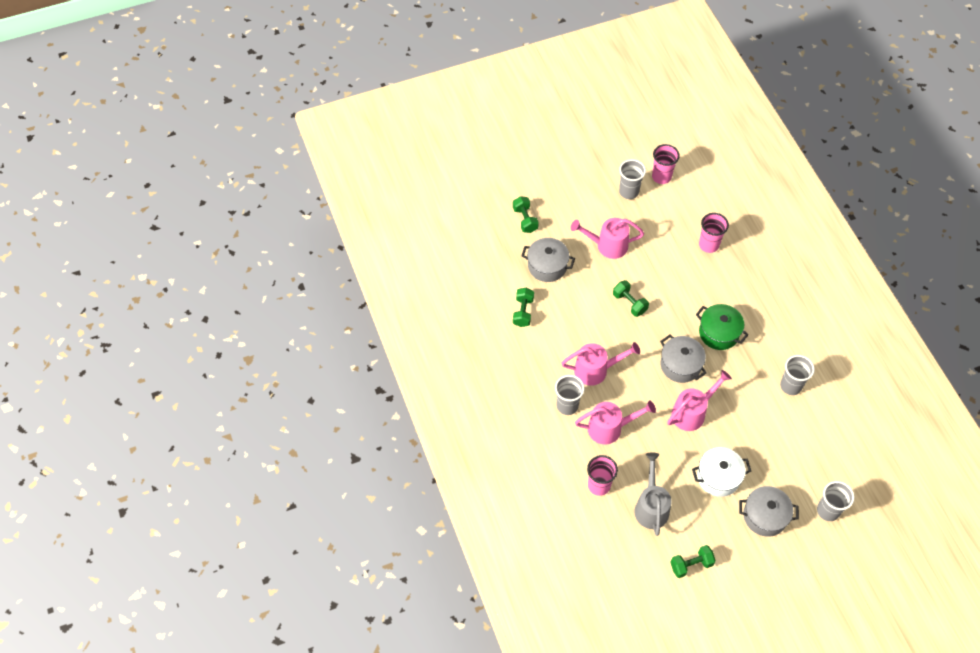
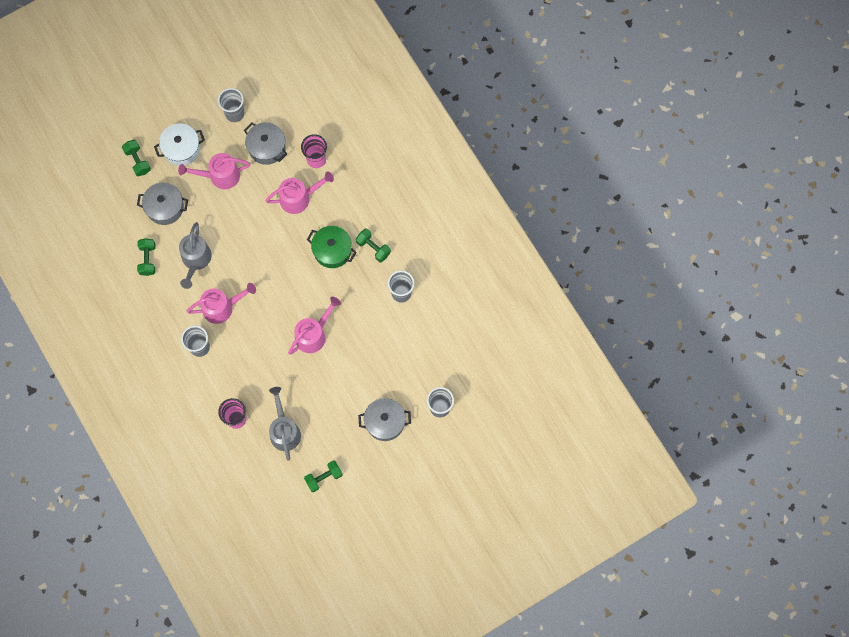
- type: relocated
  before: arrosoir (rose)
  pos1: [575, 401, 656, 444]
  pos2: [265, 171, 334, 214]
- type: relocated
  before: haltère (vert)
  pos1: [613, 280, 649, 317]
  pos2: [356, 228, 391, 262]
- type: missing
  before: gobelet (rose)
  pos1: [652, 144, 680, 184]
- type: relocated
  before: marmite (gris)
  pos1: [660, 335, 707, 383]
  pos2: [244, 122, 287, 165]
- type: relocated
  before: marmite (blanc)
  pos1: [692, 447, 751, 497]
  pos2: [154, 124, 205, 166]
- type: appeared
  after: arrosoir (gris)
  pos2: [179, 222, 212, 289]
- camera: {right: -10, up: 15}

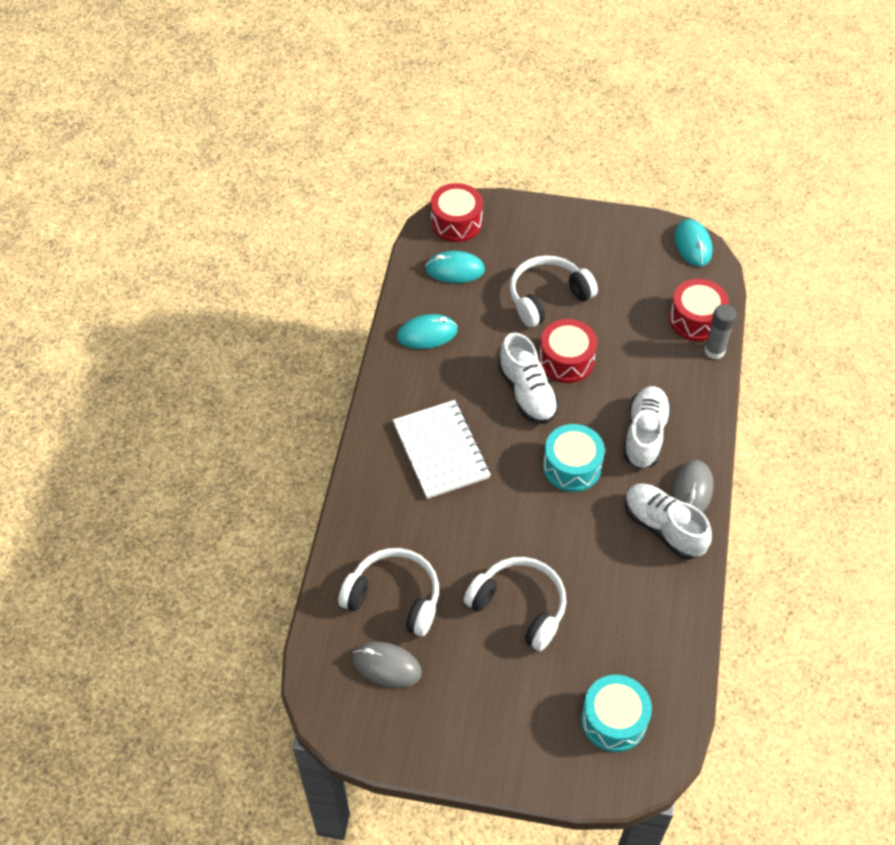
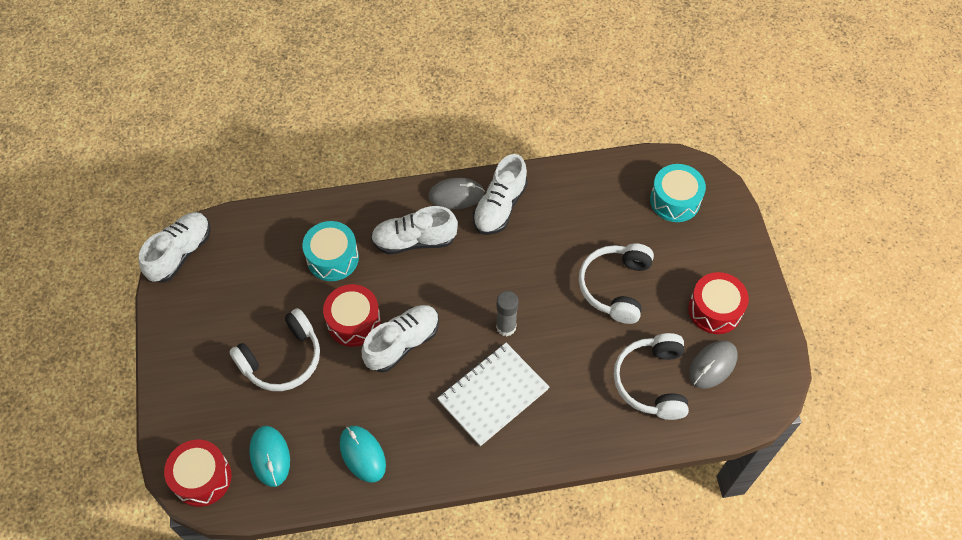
- type: spun
  before: souris (gris)
  pos1: [353, 642, 422, 688]
  pos2: [689, 340, 738, 389]
  turn: 45
- type: spun
  before: casque audio (blanc)
  pos1: [510, 255, 598, 327]
  pos2: [229, 308, 320, 391]
  turn: -75
- type: relocated
  before: tambour (turquoise)
  pos1: [543, 424, 605, 492]
  pos2: [302, 221, 359, 281]
- type: relocated
  before: tambour (rouge)
  pos1: [669, 279, 729, 341]
  pos2: [688, 272, 749, 334]
- type: exchanged
  before: souris (turquoise)
  after: chaussure (blanc)
  pos1: [674, 219, 712, 266]
  pos2: [139, 212, 211, 282]
- type: relocated
  before: bâton de colle (gris)
  pos1: [705, 304, 736, 359]
  pos2: [496, 291, 519, 336]
- camera: {right: -110, up: 5}

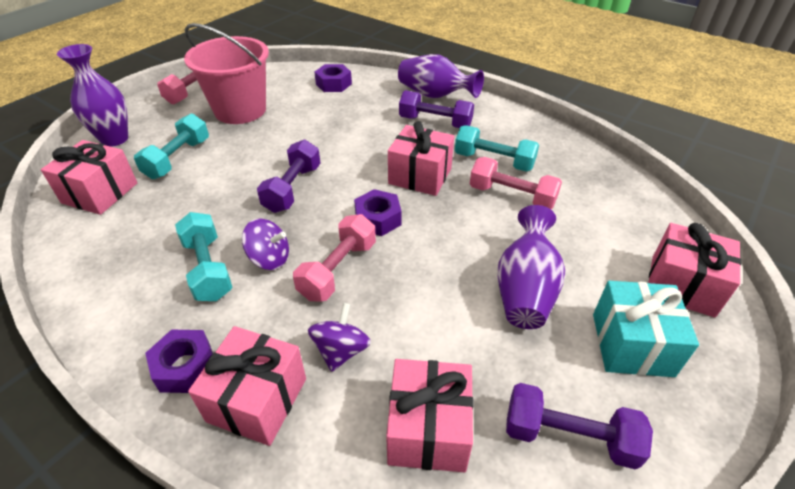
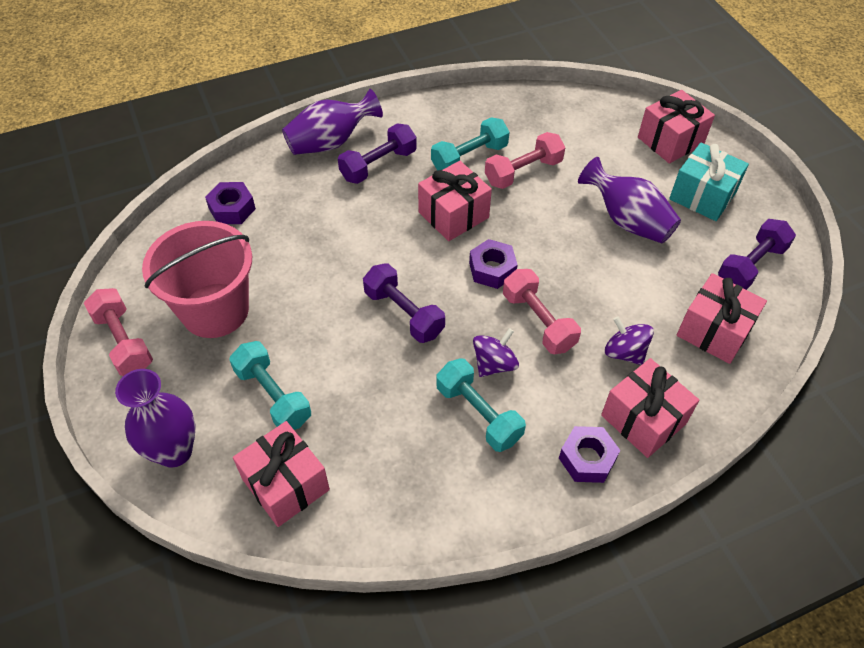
- type: spun
  before: haltère (turquoise)
  pos1: [175, 212, 233, 301]
  pos2: [436, 358, 526, 452]
  turn: 45
- camera: {right: -60, up: 10}

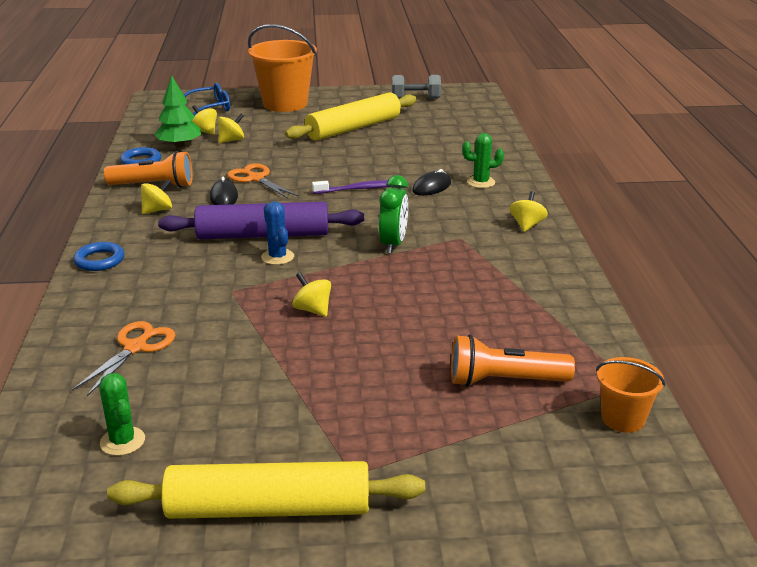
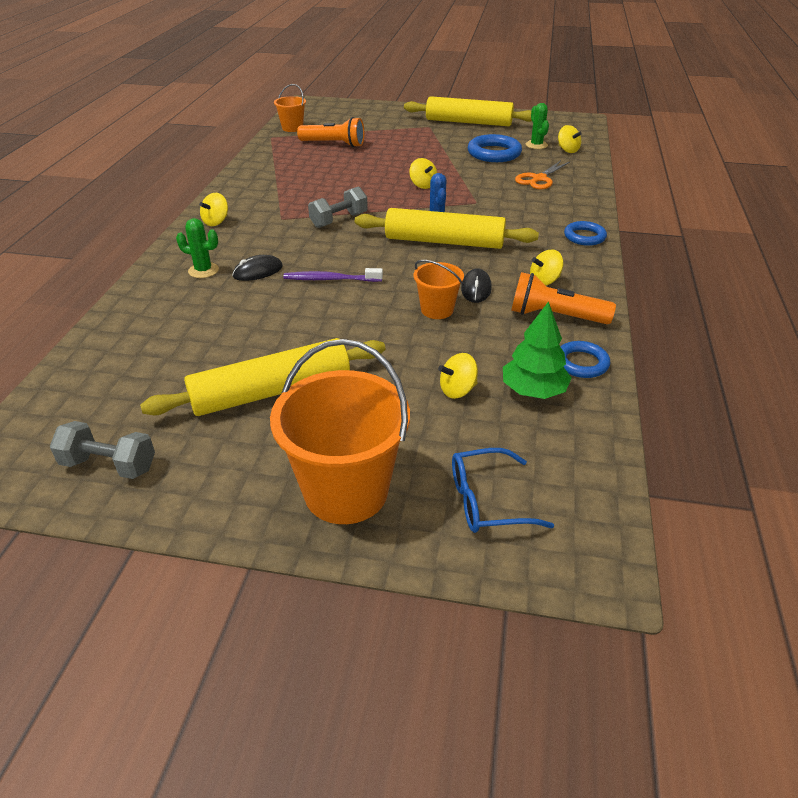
- type: colour
  before: rouleau à pâtisserie (violet)
  after: rouleau à pâtisserie (jaune)
  pos1: [158, 202, 364, 239]
  pos2: [355, 208, 539, 249]
- type: relocated
  before: toupie (jaune)
  pos1: [192, 105, 217, 134]
  pos2: [558, 125, 582, 153]
- type: exchanged
  before: ciseaux (orange)
  after: seau (orange)
  pos1: [227, 163, 298, 199]
  pos2: [414, 260, 464, 319]
- type: exchanged
  before: réveil (vert)
  after: haltère (gris)
  pos1: [379, 175, 408, 254]
  pos2: [308, 186, 368, 228]
- type: appeared
  after: anneau (bleu)
  pos2: [468, 134, 522, 162]
- camera: {right: -165, up: 10}

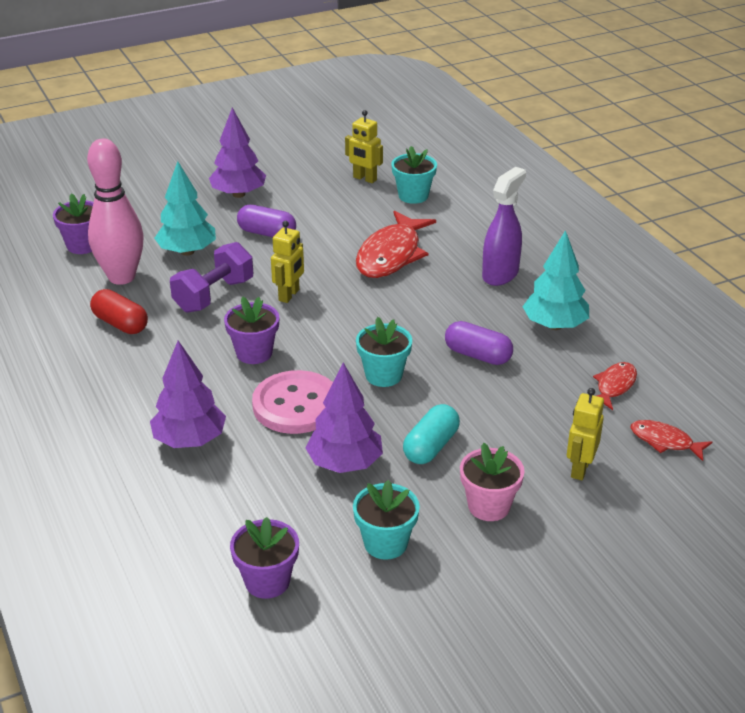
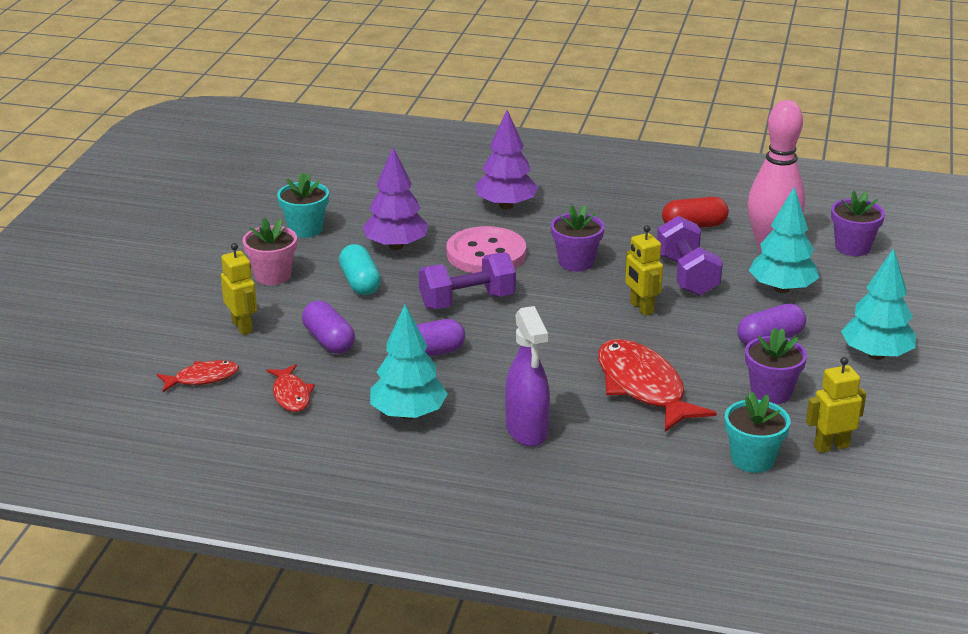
- type: colour
  before: arbre (violet)
  after: arbre (turquoise)
  pos1: [209, 108, 266, 198]
  pos2: [841, 248, 916, 360]
- type: relocated
  before: pot de fleurs (violet)
  pos1: [230, 517, 299, 599]
  pos2: [745, 327, 807, 404]
- type: exchanged
  before: pot de fleurs (turquoise)
  after: haltère (violet)
  pos1: [356, 317, 412, 387]
  pos2: [419, 252, 516, 309]
- type: appeared
  after: gélule (violet)
  pos2: [302, 301, 355, 354]
- camera: {right: 130, up: -5}

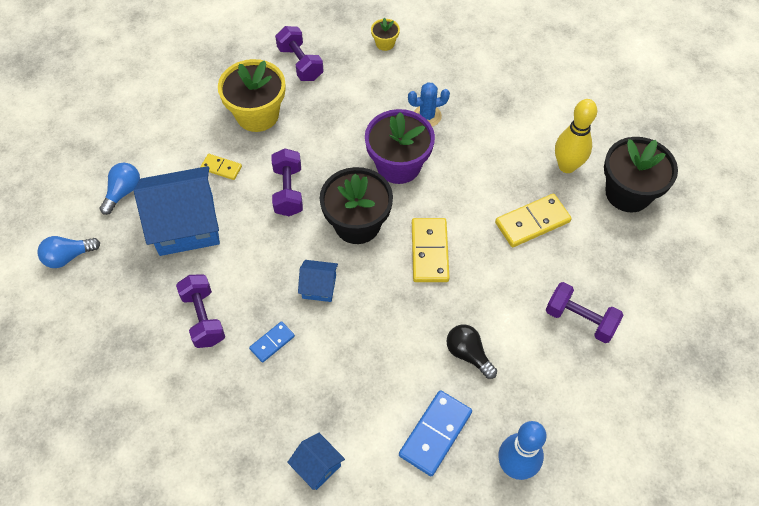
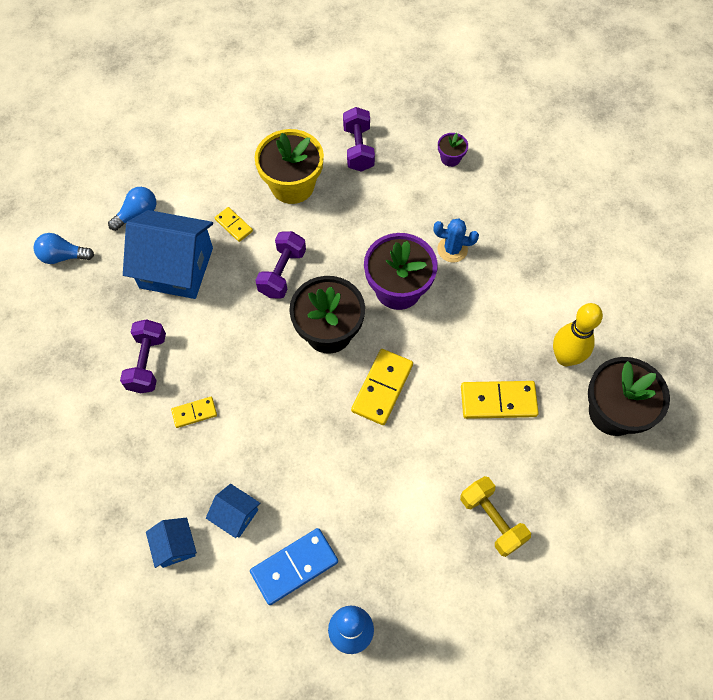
- type: colour
  before: domino (bleu)
  after: domino (jaune)
  pos1: [249, 321, 295, 363]
  pos2: [171, 397, 217, 428]
- type: relocated
  before: maison (bleu)
  pos1: [298, 260, 338, 302]
  pos2: [206, 484, 260, 538]
- type: colour
  before: pot de fleurs (jaune)
  after: pot de fleurs (violet)
  pos1: [371, 18, 400, 51]
  pos2: [438, 133, 468, 167]
- type: missing
  before: ampoule (noir)
  pos1: [446, 324, 497, 379]
- type: colour
  before: haltère (violet)
  after: haltère (jaune)
  pos1: [546, 282, 623, 343]
  pos2: [460, 476, 531, 557]
- camera: {right: 25, up: 5}

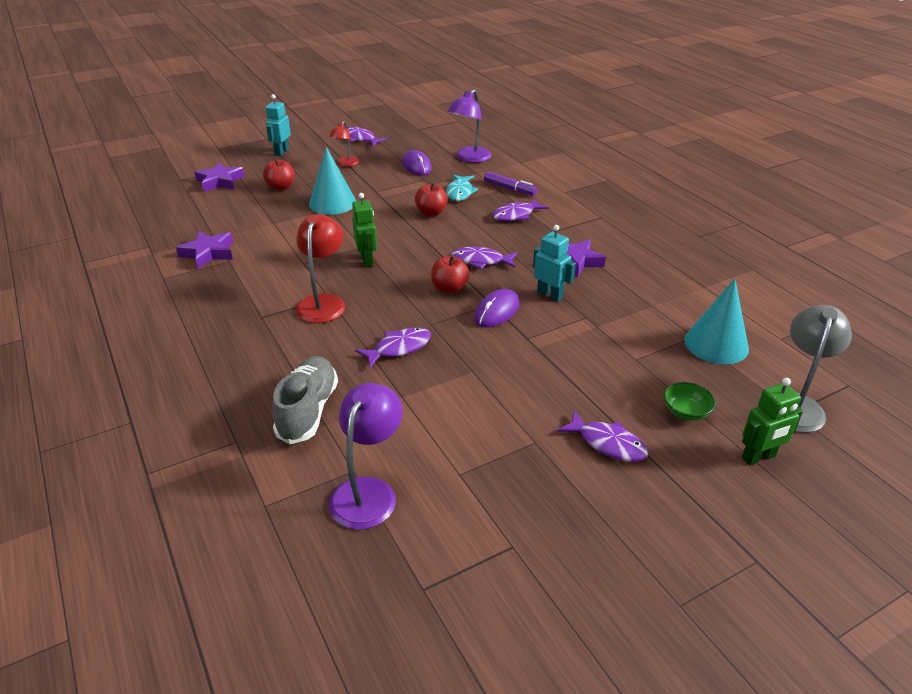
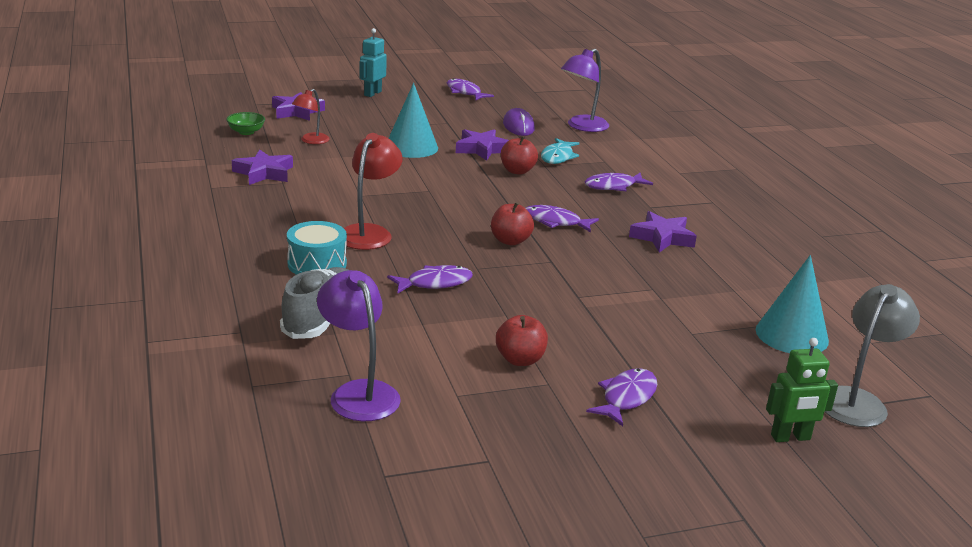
- type: relocated
  before: pomme (rouge)
  pos1: [263, 159, 295, 191]
  pos2: [496, 315, 548, 366]
- type: relocated
  before: lampe (rouge)
  pos1: [329, 121, 360, 167]
  pos2: [292, 89, 330, 144]
- type: spun
  before: lampe (violet)
  pos1: [329, 383, 403, 530]
  pos2: [317, 270, 401, 421]
  turn: -60
- type: missing
  before: robot (vert)
  pos1: [352, 193, 377, 267]
- type: missing
  before: souris (violet)
  pos1: [474, 289, 520, 327]
- type: missing
  before: feutre (violet)
  pos1: [484, 172, 537, 196]
- type: missing
  before: robot (turquoise)
  pos1: [533, 225, 576, 302]
- type: spun
  before: poisson (violet)
  pos1: [557, 410, 648, 462]
  pos2: [586, 368, 658, 426]
  turn: -105
- type: relocated
  before: bol (vert)
  pos1: [664, 382, 716, 421]
  pos2: [226, 112, 265, 135]
- type: appeared
  after: tambour (turquoise)
  pos2: [287, 221, 347, 275]
- type: appeared
  after: étoile (violet)
  pos2: [456, 129, 509, 161]
- camera: {right: 10, up: -10}

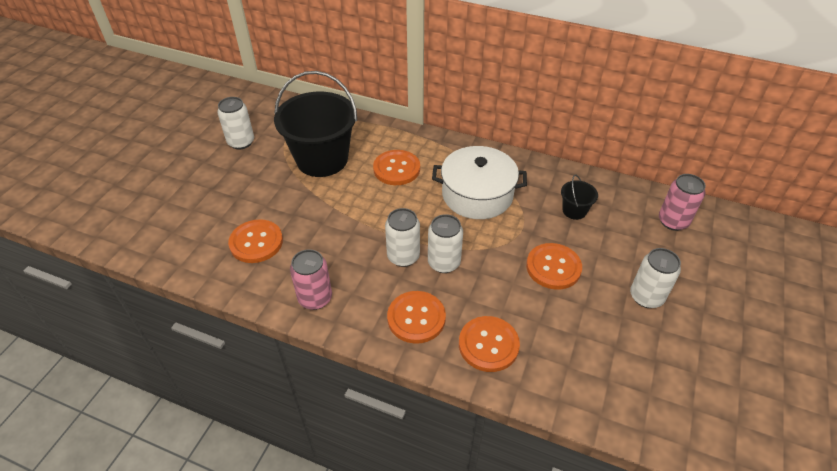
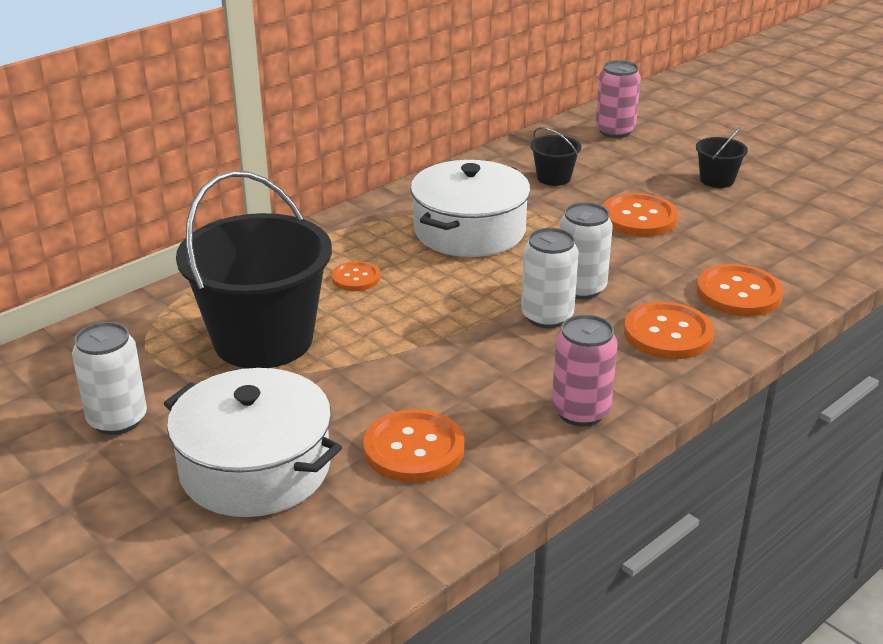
- type: size
  before: bouton (orange)
  pos1: [373, 150, 420, 185]
  pos2: [332, 261, 380, 291]
  scale: 0.59
- type: exchanged
  before: canette (blanc)
  after: seau (noir)
  pos1: [630, 248, 681, 308]
  pos2: [696, 127, 748, 188]
- type: appeared
  after: marmite (blanc)
  pos2: [164, 368, 342, 517]
- camera: {right: -65, up: -15}

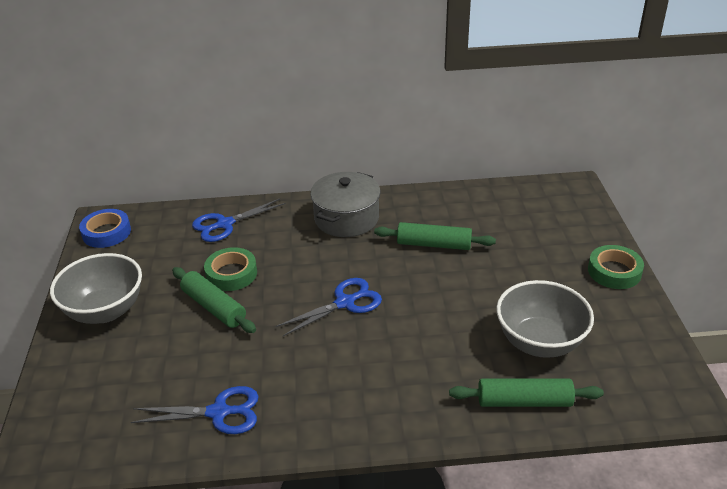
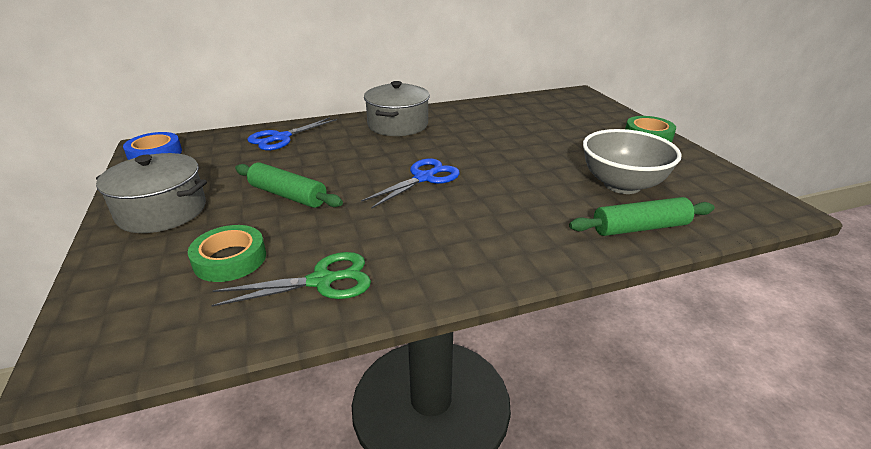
- type: exchanged
  before: bol (gris)
  after: marmite (gris)
  pos1: [50, 253, 142, 324]
  pos2: [96, 153, 207, 233]
- type: colour
  before: ciseaux (bleu)
  after: ciseaux (vert)
  pos1: [131, 386, 258, 434]
  pos2: [211, 252, 371, 307]
- type: relocated
  before: ruban adhésif (vert)
  pos1: [204, 247, 257, 291]
  pos2: [188, 225, 266, 282]
- type: missing
  before: rouleau à pâtisserie (vert)
  pos1: [374, 222, 496, 250]
- camera: {right: -15, up: -5}

